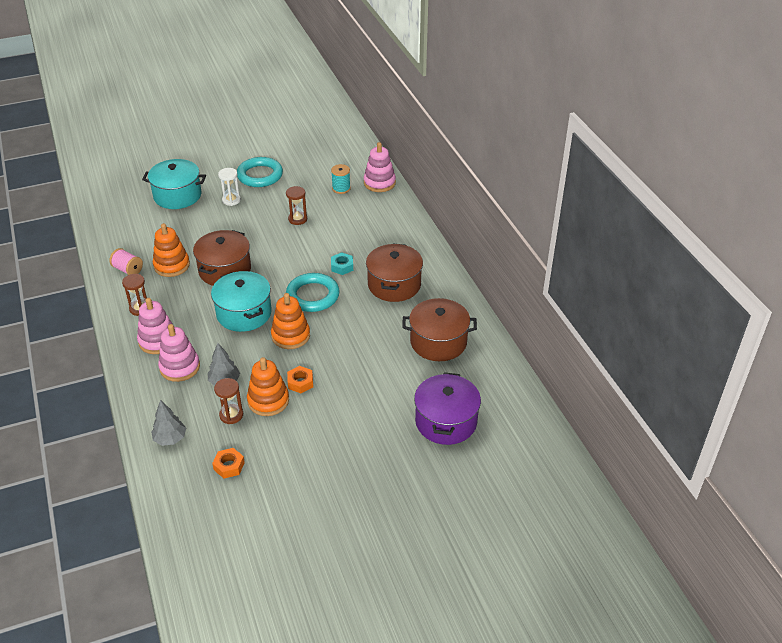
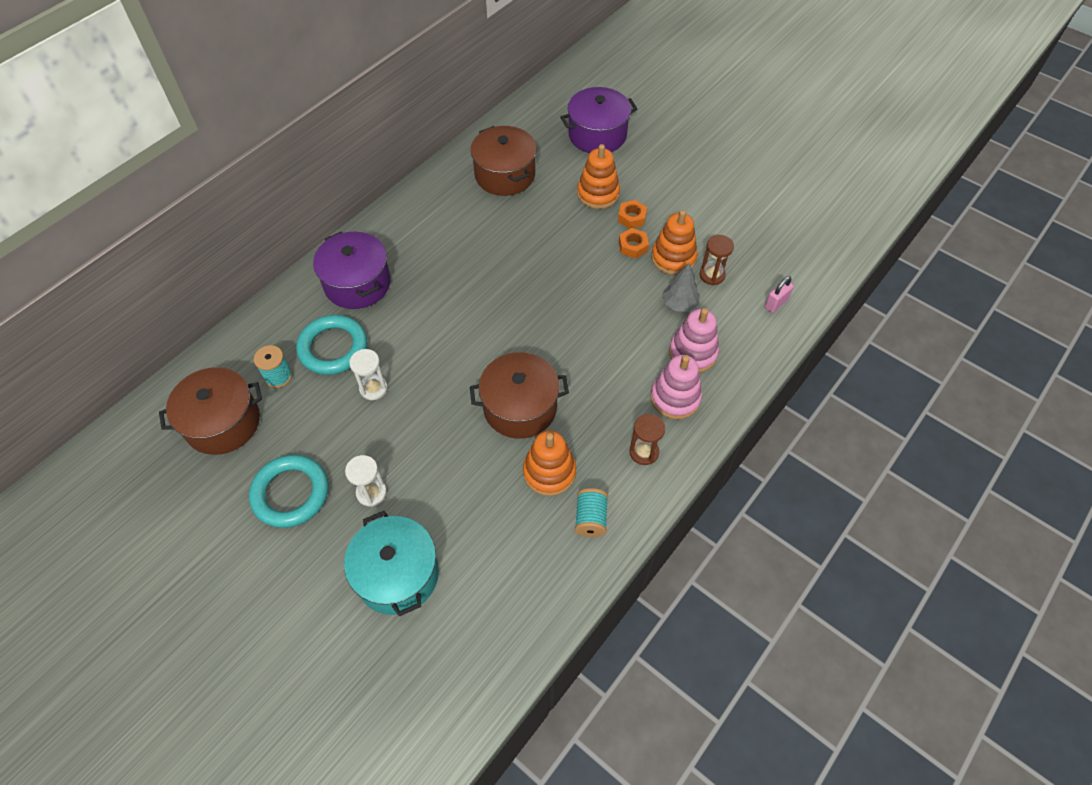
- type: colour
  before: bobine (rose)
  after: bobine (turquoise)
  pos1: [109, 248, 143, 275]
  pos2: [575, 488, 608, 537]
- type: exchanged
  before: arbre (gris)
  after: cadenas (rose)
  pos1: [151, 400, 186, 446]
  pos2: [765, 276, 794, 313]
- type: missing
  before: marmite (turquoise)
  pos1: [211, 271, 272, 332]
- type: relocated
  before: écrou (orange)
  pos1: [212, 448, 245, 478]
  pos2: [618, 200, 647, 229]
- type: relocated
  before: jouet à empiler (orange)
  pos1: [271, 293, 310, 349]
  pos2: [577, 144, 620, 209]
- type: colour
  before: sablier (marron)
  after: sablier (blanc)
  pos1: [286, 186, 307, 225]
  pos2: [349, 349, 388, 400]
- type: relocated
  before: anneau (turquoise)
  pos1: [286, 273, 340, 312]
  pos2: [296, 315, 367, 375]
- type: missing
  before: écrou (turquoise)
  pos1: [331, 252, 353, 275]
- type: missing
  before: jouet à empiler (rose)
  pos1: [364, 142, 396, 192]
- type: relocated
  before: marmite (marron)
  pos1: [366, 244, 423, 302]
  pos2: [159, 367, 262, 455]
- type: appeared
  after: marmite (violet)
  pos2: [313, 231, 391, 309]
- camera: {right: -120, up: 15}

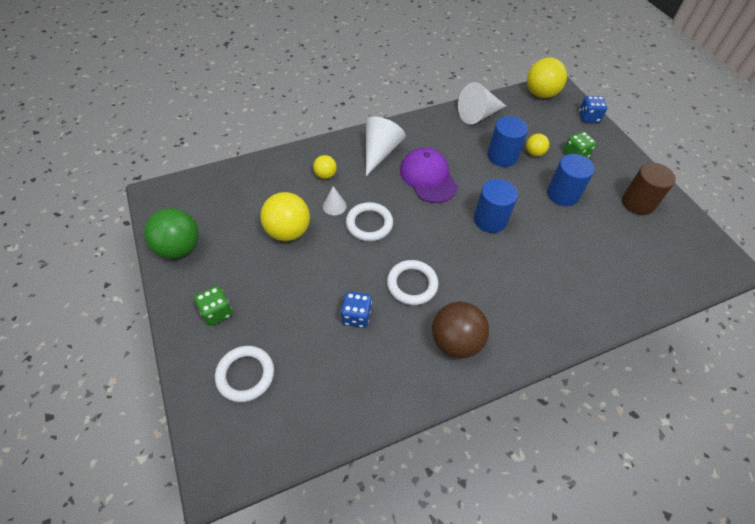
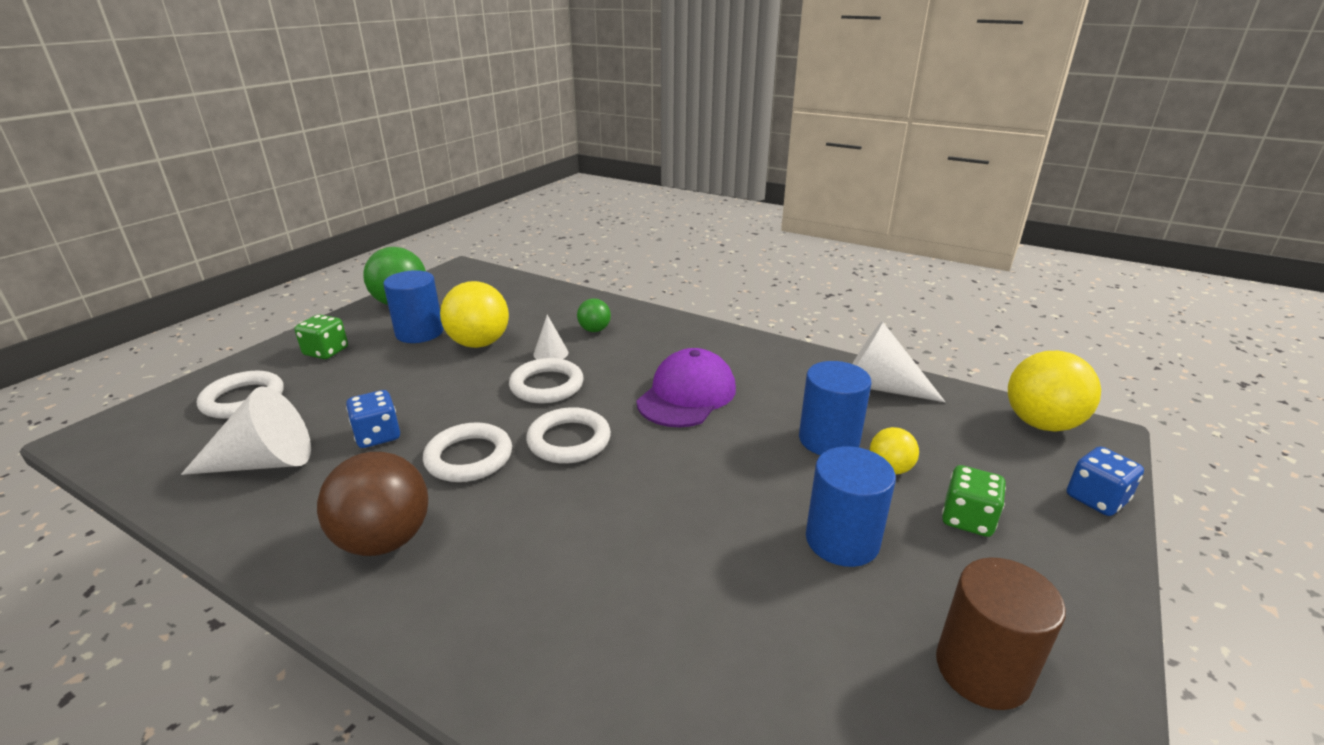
- type: colour
  before: balle (jaune)
  after: balle (vert)
  pos1: [313, 155, 337, 179]
  pos2: [577, 298, 611, 332]
- type: relocated
  before: cône (blanc)
  pos1: [366, 117, 406, 176]
  pos2: [181, 387, 311, 475]
- type: relocated
  before: cylindre (bleu)
  pos1: [474, 179, 518, 233]
  pos2: [383, 270, 443, 343]
- type: appeared
  after: anneau (blanc)
  pos2: [526, 407, 611, 464]
- camera: {right: 55, up: -25}

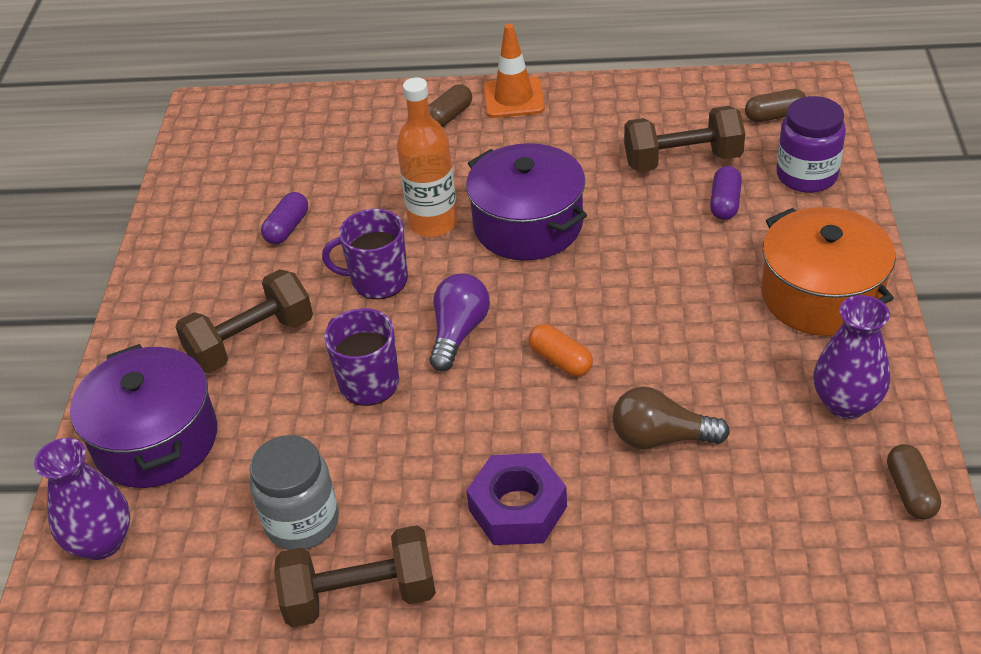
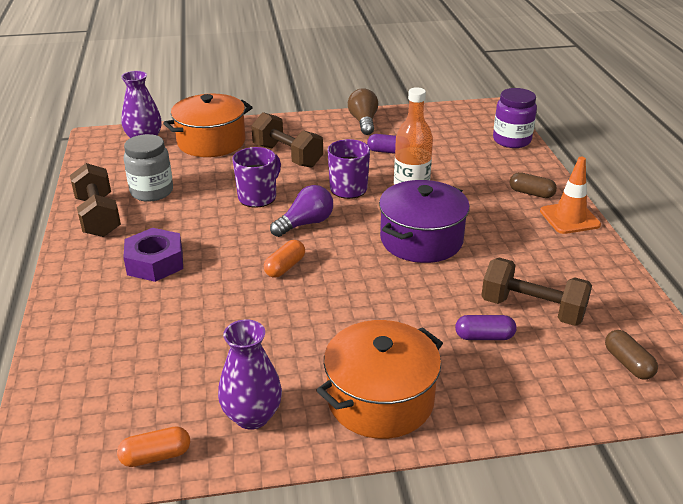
- type: colour
  before: marmite (violet)
  after: marmite (orange)
  pos1: [70, 344, 217, 488]
  pos2: [163, 94, 253, 157]
- type: spun
  before: ampoule (violet)
  pos1: [429, 273, 490, 371]
  pos2: [270, 185, 333, 237]
  turn: -45
- type: relocated
  before: ampoule (marron)
  pos1: [612, 387, 730, 449]
  pos2: [348, 88, 378, 135]
- type: spun
  before: haltère (marron)
  pos1: [624, 106, 745, 172]
  pos2: [481, 258, 592, 326]
  turn: -45
- type: relocated
  before: bocal (violet)
  pos1: [776, 96, 846, 193]
  pos2: [493, 88, 537, 148]
- type: colour
  before: gélule (marron)
  after: gélule (orange)
  pos1: [887, 444, 941, 520]
  pos2: [117, 426, 190, 467]
- camera: {right: 75, up: -10}

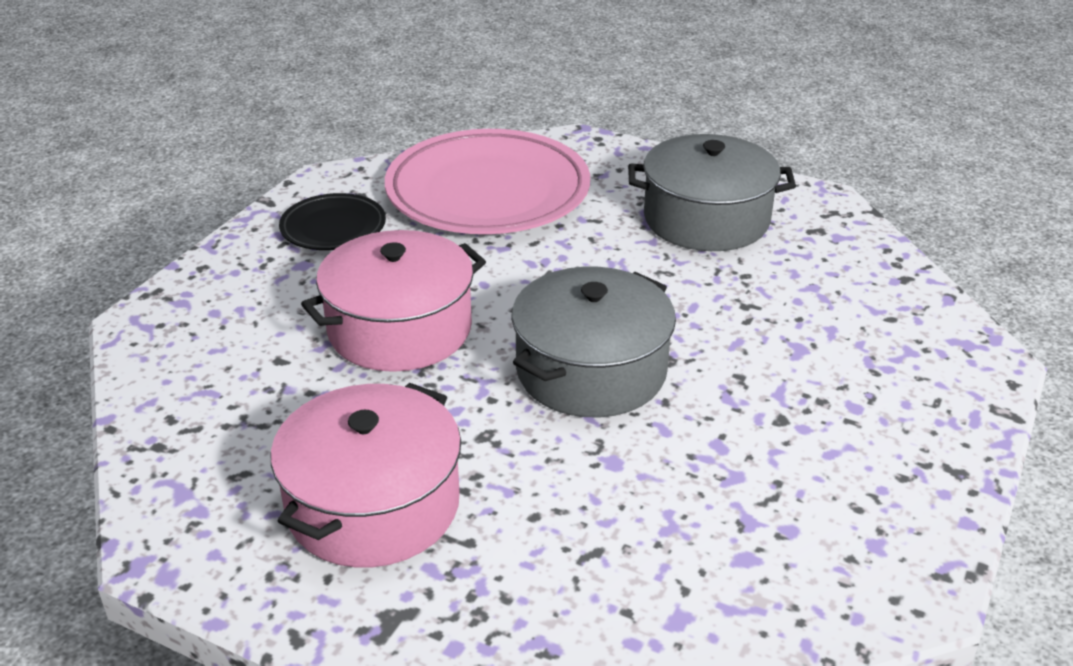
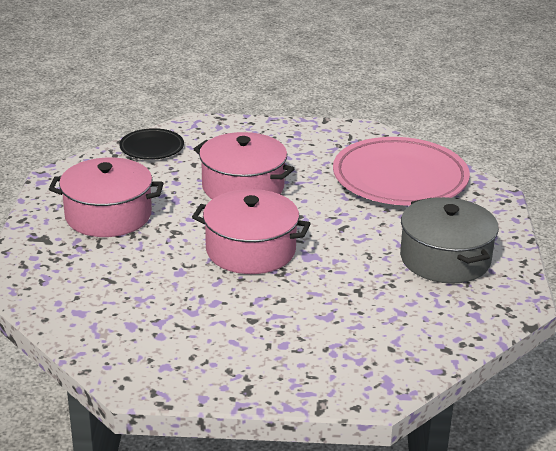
- type: relocated
  before: assiette (noir)
  pos1: [279, 193, 386, 250]
  pos2: [119, 128, 184, 160]
- type: colour
  before: marmite (gris)
  after: marmite (rose)
  pos1: [511, 267, 676, 417]
  pos2: [192, 189, 311, 274]
- camera: {right: 65, up: -5}

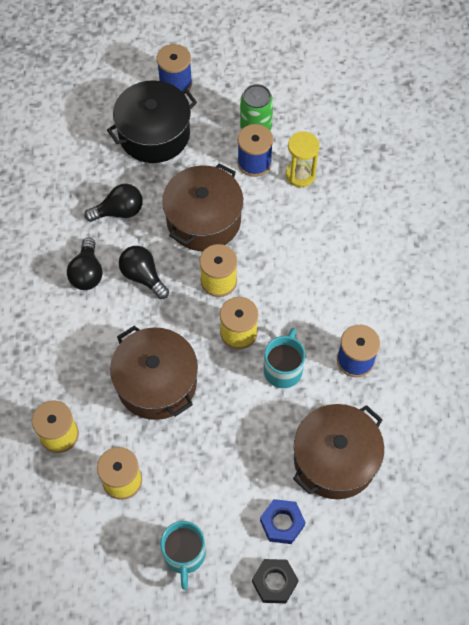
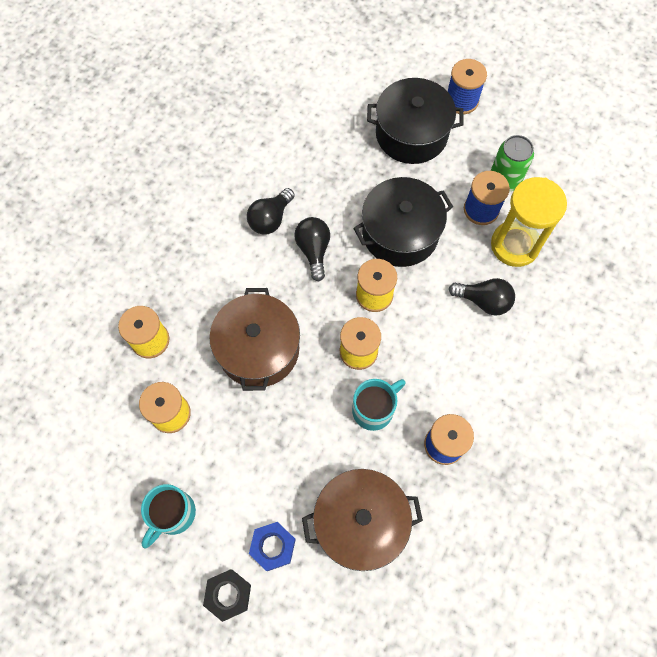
- type: relocated
  before: ampoule (noir)
  pos1: [84, 184, 143, 222]
  pos2: [449, 278, 515, 316]
- type: colour
  before: marmite (marron)
  after: marmite (noir)
  pos1: [162, 163, 243, 251]
  pos2: [353, 177, 453, 267]
- type: size
  before: sablier (jaune)
  pos1: [286, 131, 319, 187]
  pos2: [491, 177, 567, 267]
  scale: 1.54
- camera: {right: 35, up: 5}

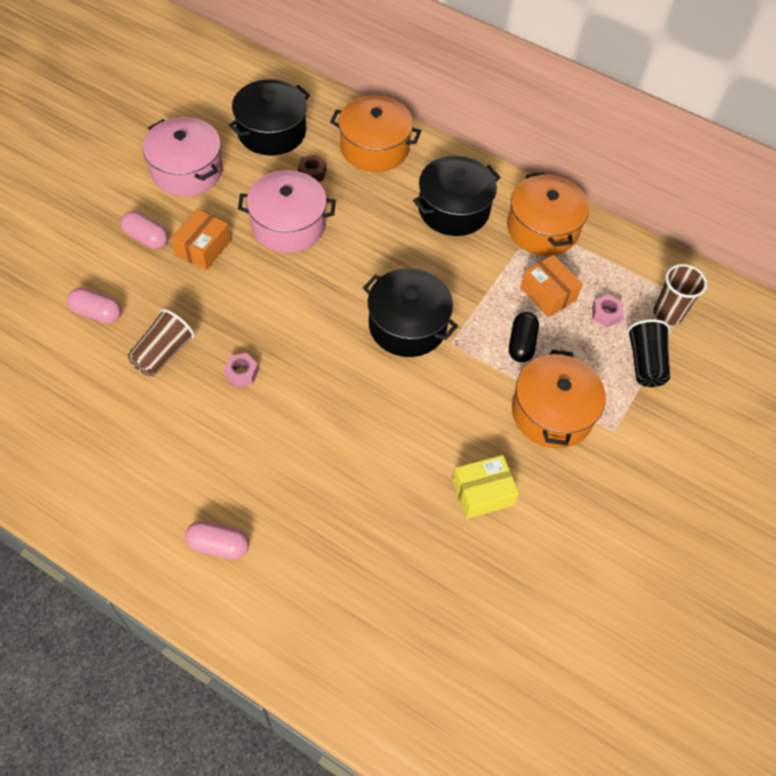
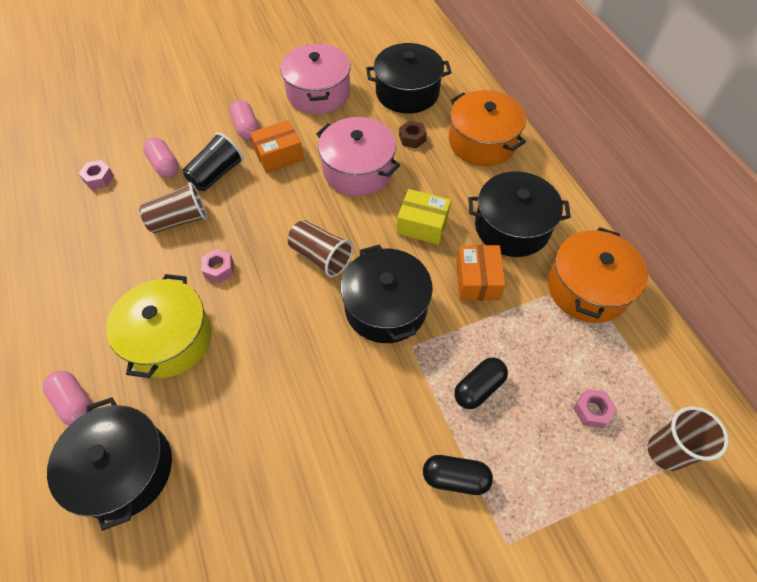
- type: relocated
  before: boîte (jaune)
  pos1: [452, 455, 519, 519]
  pos2: [397, 189, 451, 245]
- type: exchanged
  before: marmite (orange)
  after: gélule (noir)
  pos1: [512, 349, 606, 448]
  pos2: [423, 455, 493, 495]
- type: relocated
  before: boîte (orange)
  pos1: [520, 255, 583, 317]
  pos2: [456, 245, 506, 301]
- type: relocated
  before: gobelet (noir)
  pos1: [627, 319, 670, 387]
  pos2: [183, 133, 244, 191]
- type: appeared
  after: marmite (noir)
  pos2: [47, 397, 172, 531]
- type: appeared
  after: écrou (rose)
  pos2: [79, 160, 114, 190]
- type: appeared
  after: marmite (jaune)
  pos2: [106, 274, 212, 378]
- type: appeared
  after: gobelet (marron)
  pos2: [288, 220, 353, 277]
- camera: {right: 40, up: 0}

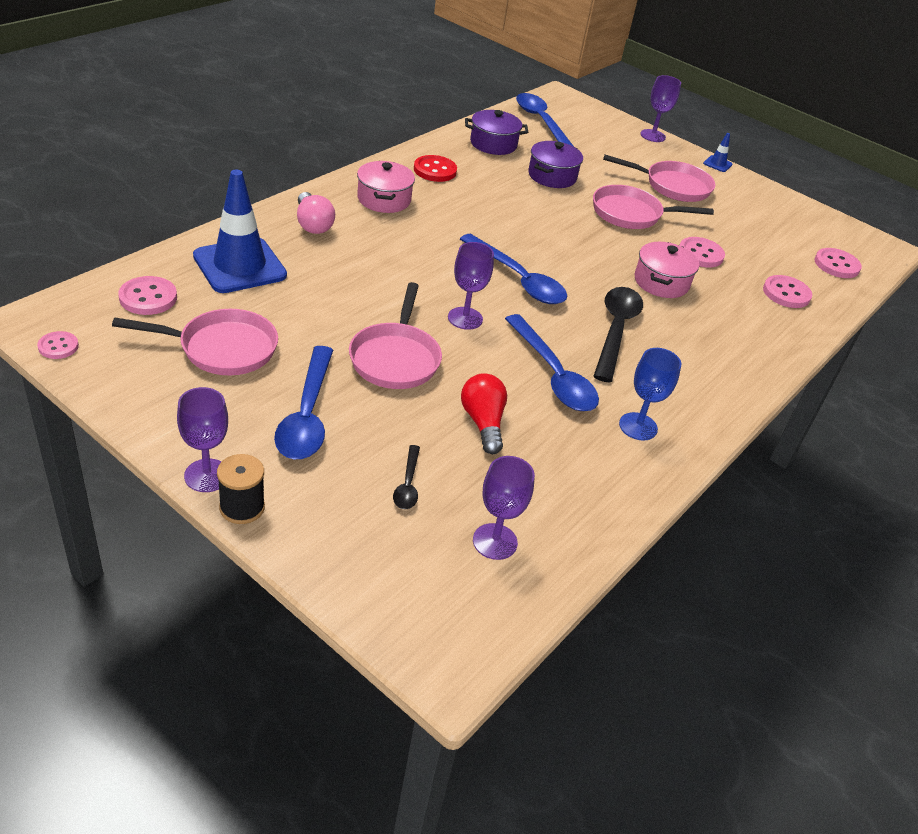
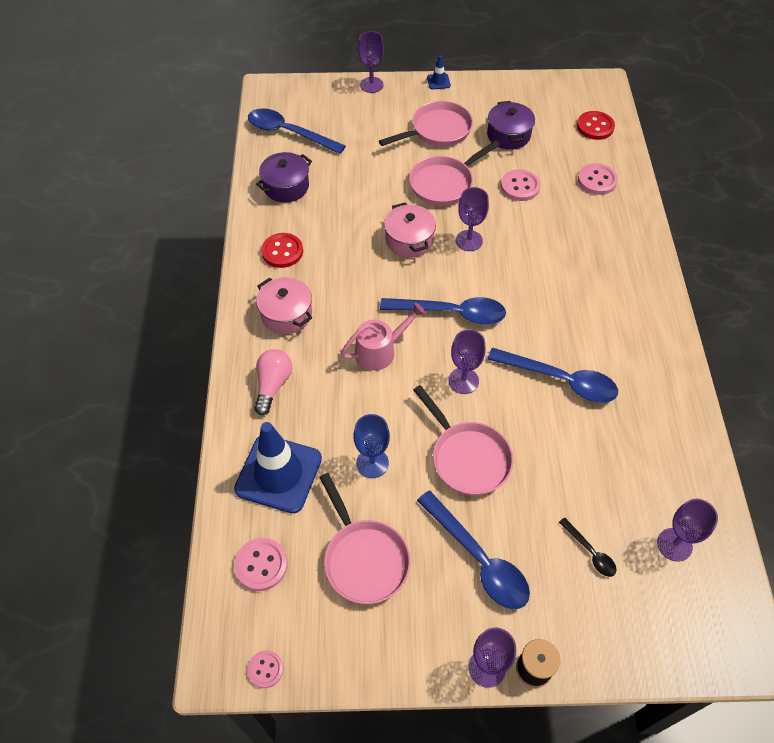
- type: spun
  before: poêle (rose)
  pos1: [112, 309, 278, 375]
  pos2: [319, 473, 411, 604]
  turn: 105
- type: spun
  before: ampoule (rose)
  pos1: [297, 192, 335, 234]
  pos2: [254, 349, 292, 415]
  turn: -105
- type: missing
  before: ampoule (rouge)
  pos1: [461, 373, 507, 454]
- type: relocated
  before: marmite (violet)
  pos1: [528, 141, 583, 188]
  pos2: [487, 101, 535, 150]
- type: missing
  before: cuillère (noir)
  pos1: [593, 287, 643, 383]
- type: relocated
  before: verre à pied (bleu)
  pos1: [619, 348, 681, 440]
  pos2: [354, 414, 390, 478]
- type: relocated
  before: marmite (rose)
  pos1: [635, 242, 699, 298]
  pos2: [384, 202, 436, 258]
- type: colour
  before: bouton (rose)
  after: bouton (rouge)
  pos1: [815, 248, 862, 278]
  pos2: [577, 111, 615, 140]
- type: appeared
  after: arrosoir (rose)
  pos2: [341, 302, 426, 371]
- type: appeared
  after: verre à pied (violet)
  pos2: [456, 187, 489, 251]
- camera: {right: -35, up: 15}

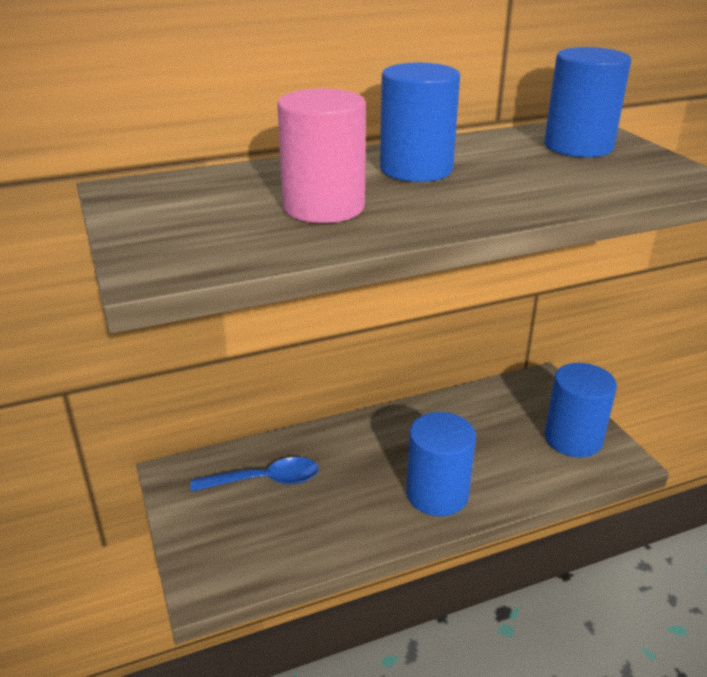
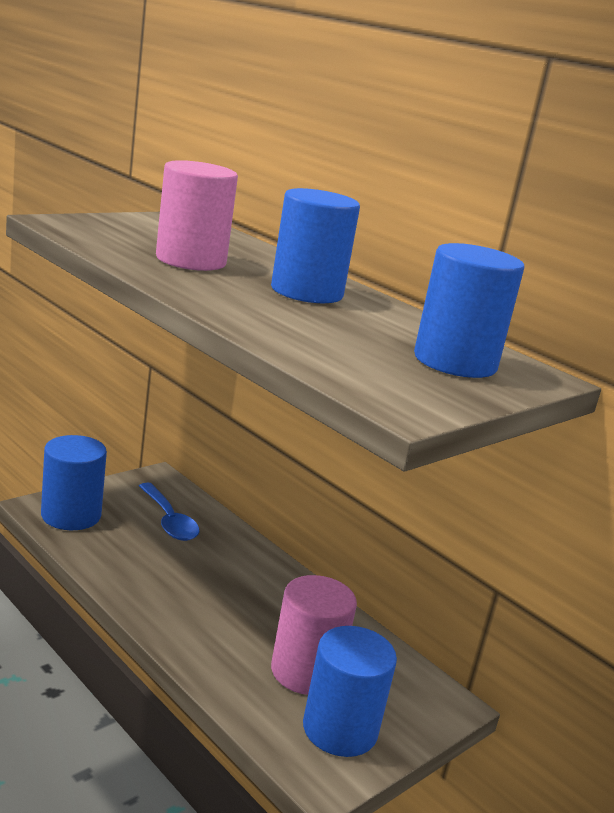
- type: relocated
  before: cylindre (bleu)
  pos1: [406, 412, 476, 516]
  pos2: [41, 435, 107, 530]
- type: appeared
  after: cylindre (rose)
  pos2: [271, 575, 357, 695]
- camera: {right: 65, up: -10}

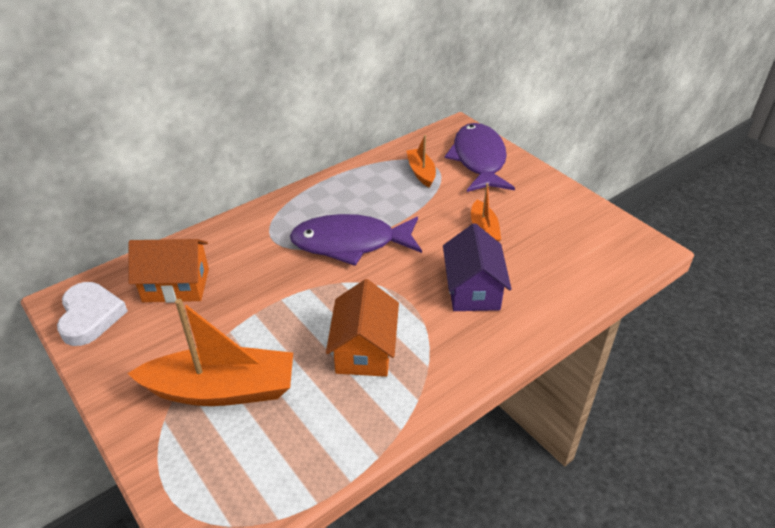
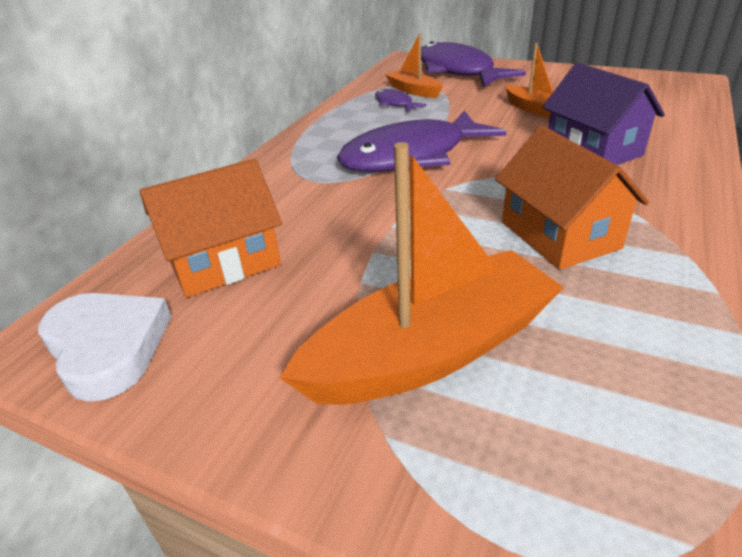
- type: appeared
  after: poisson (violet)
  pos2: [375, 89, 427, 112]
- camera: {right: -25, up: -5}

